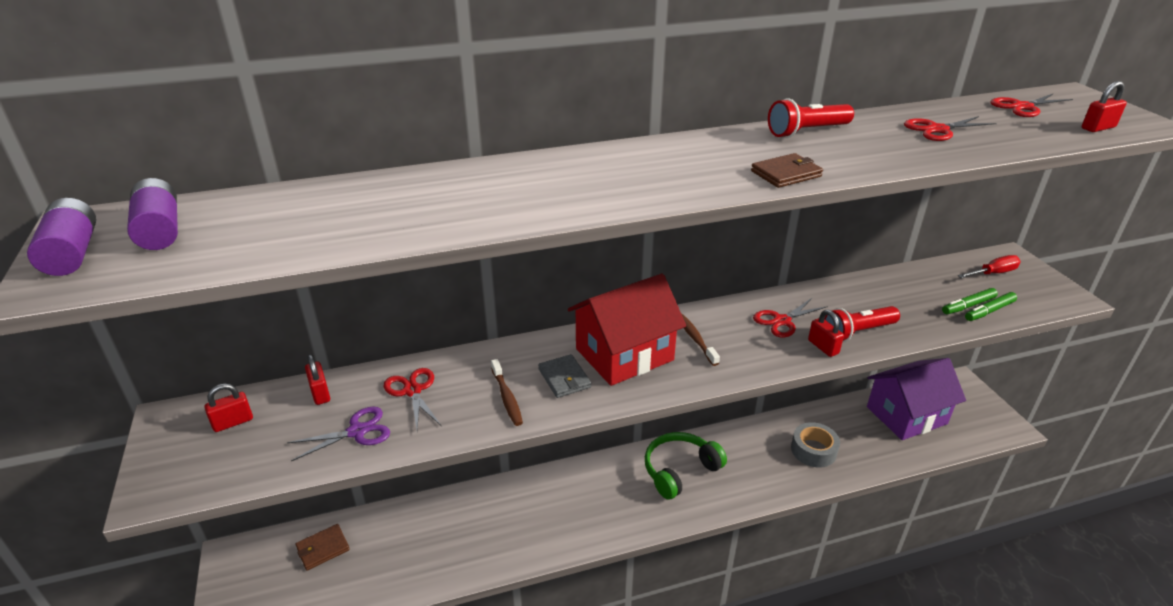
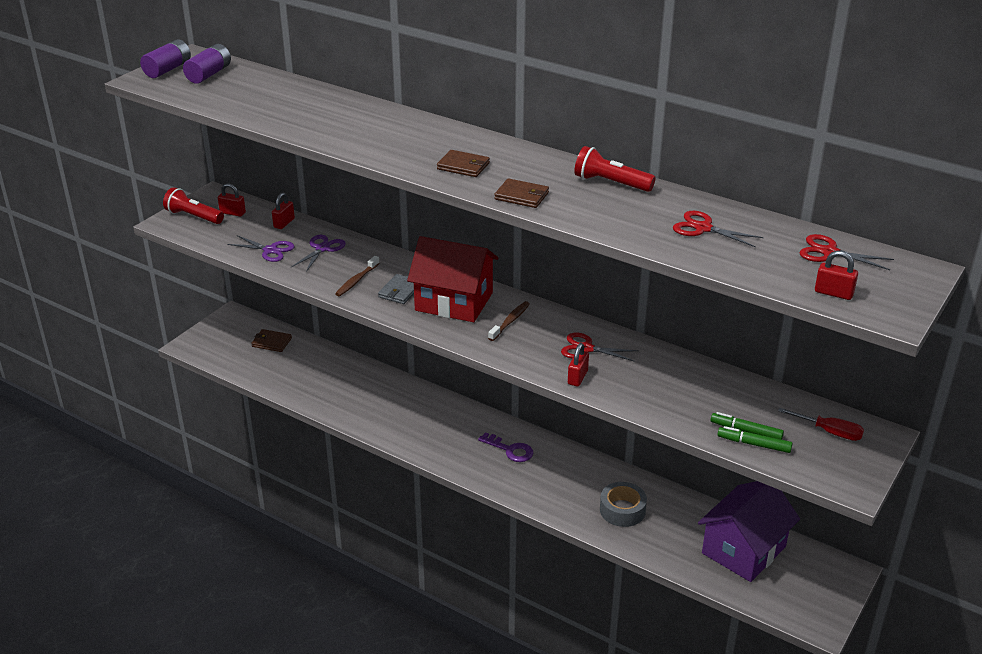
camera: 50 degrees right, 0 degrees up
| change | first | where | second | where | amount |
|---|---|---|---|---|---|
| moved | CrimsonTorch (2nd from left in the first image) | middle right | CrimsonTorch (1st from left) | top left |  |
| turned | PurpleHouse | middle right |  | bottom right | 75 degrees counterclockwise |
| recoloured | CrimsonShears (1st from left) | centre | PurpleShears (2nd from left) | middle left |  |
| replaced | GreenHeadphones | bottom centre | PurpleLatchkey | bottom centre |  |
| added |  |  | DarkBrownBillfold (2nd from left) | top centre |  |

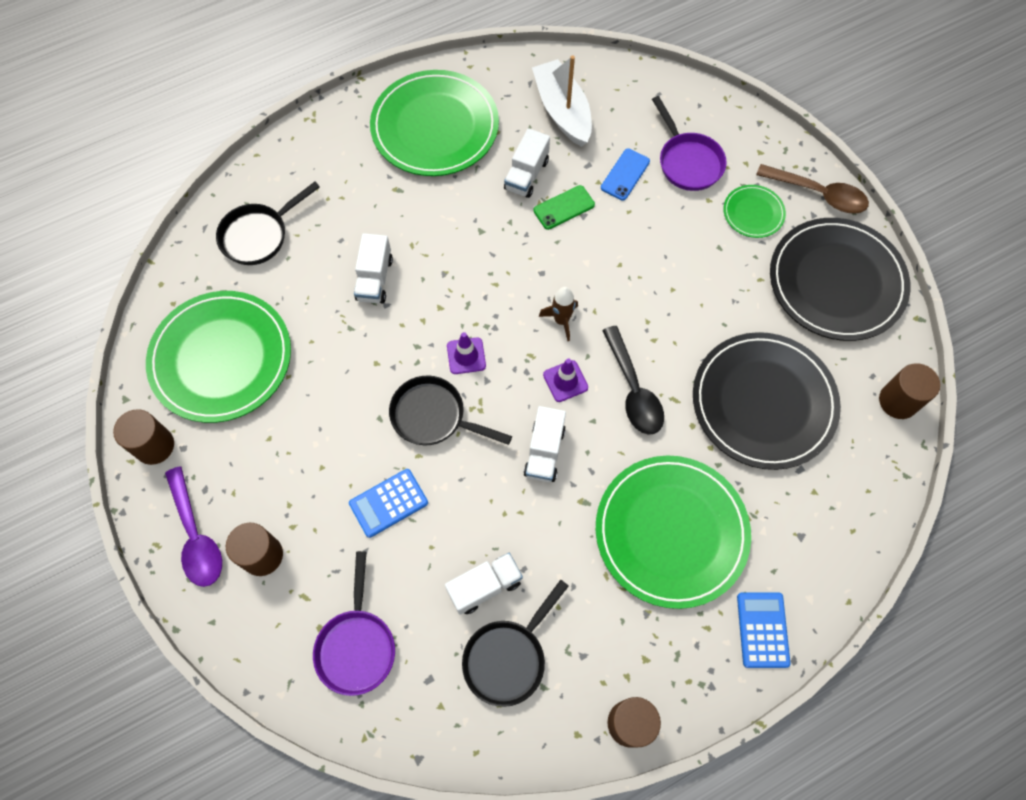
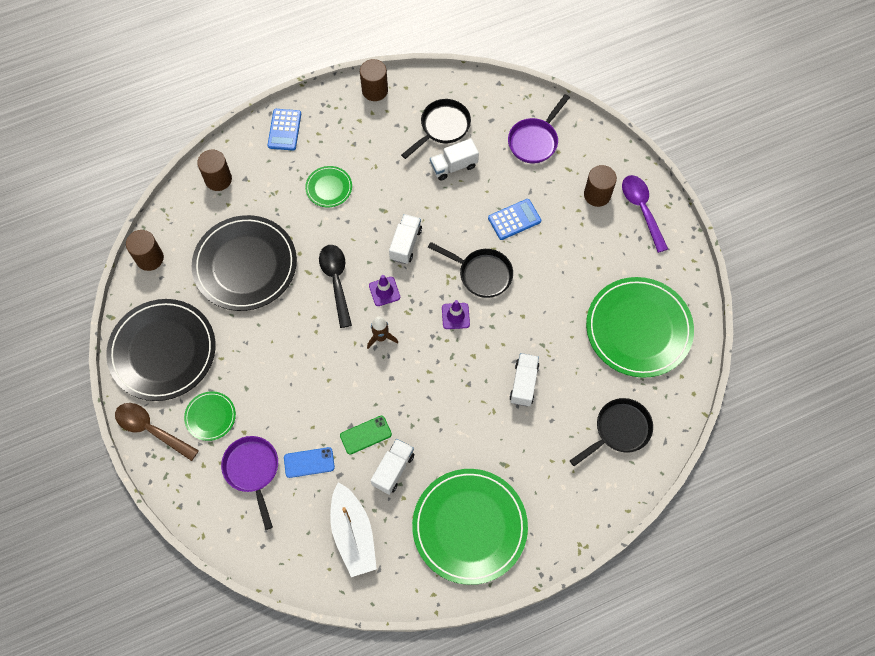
camera: 175 degrees left, 0 degrees up
| change | first | where | second | where | amount |
|---|---|---|---|---|---|
| turned | BluePhone | top centre |  | bottom centre | 45 degrees clockwise |
| moved | DarkBrownSolidCylinder (1st from left in the first image) | middle left | DarkBrownSolidCylinder (2nd from left) | top left |  |
| resized | GreenDinnerPlate (3rd from left in the first image) | centre | GreenDinnerPlate (2nd from left) | top centre | x0.46 |
| turned | PurpleFryingPan (1st from left in the first image) | bottom centre | PurpleFryingPan (2nd from left) | top centre | 150 degrees counterclockwise |

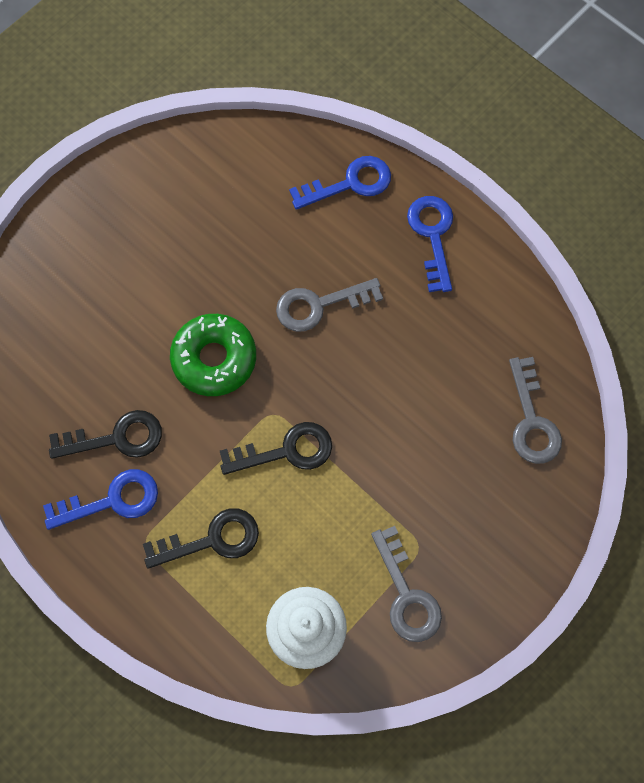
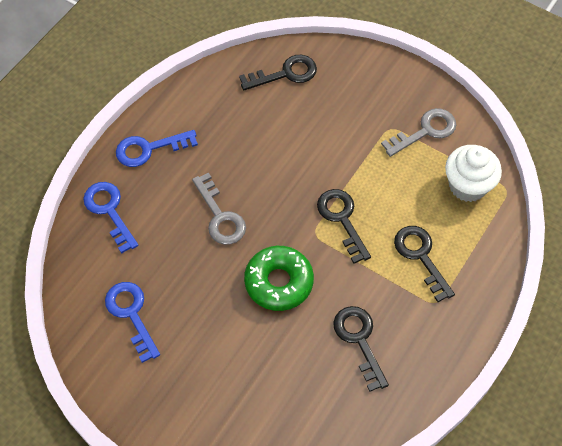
camera: 100 degrees left, 10 degrees down
| change | first | where | second | where | amount |
|---|---|---|---|---|---|
| recoloured | GrayLatchkey (3rd from left) | middle right | EbonyLatchkey (1st from left) | top centre |  |
| moved | BlueLatchkey (1st from left in the first image) | middle left | BlueLatchkey (2nd from left) | bottom left |  |

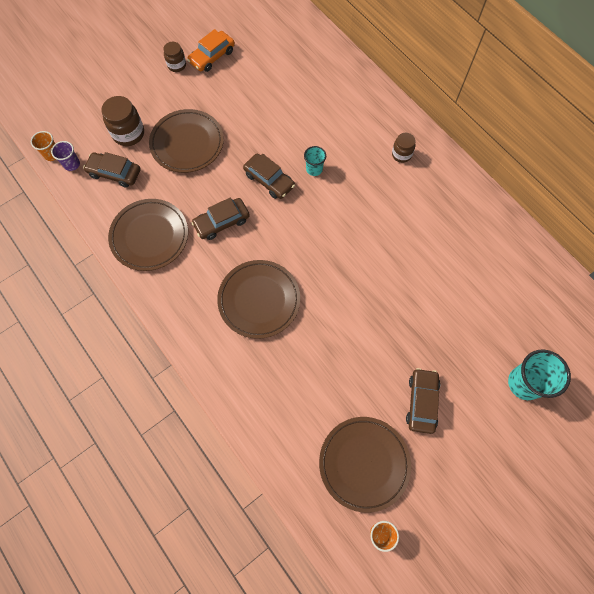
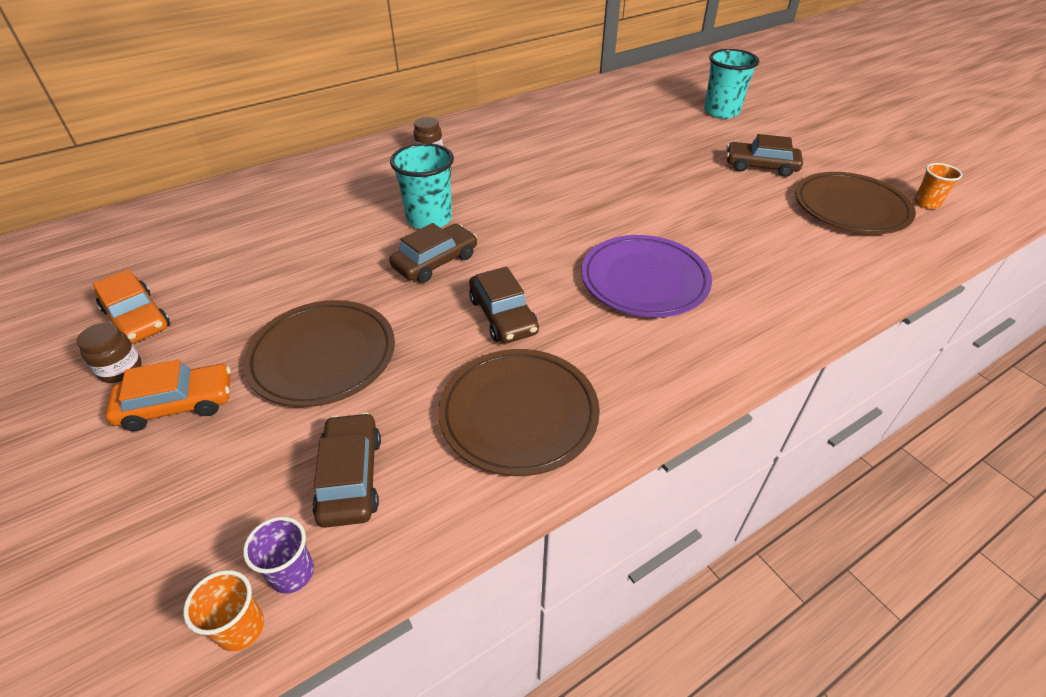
camera: 85 degrees left, 25 degrees down
| change | first | where | second | where | amount |
|---|---|---|---|---|---|
| removed | DarkBrownJar (1st from left) | top left |  |  |  |
| resized | TealBeaker (1st from left) | top centre |  | top centre | x1.80 |
| turned | DarkBrownCar (1st from left) | top left |  | bottom left | 150 degrees clockwise |
| recoloured | DarkBrownDinnerPlate (3rd from left) | centre | PurpleDinnerPlate | centre |  |
| added |  |  | OrangeColouredCar (2nd from left) | middle left |  |

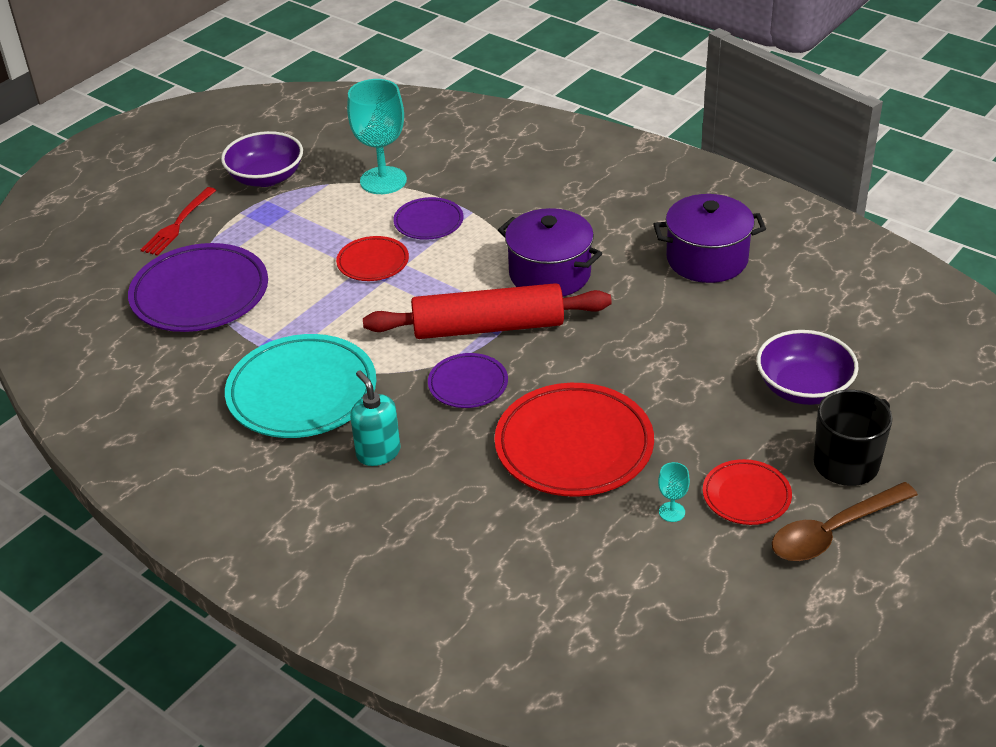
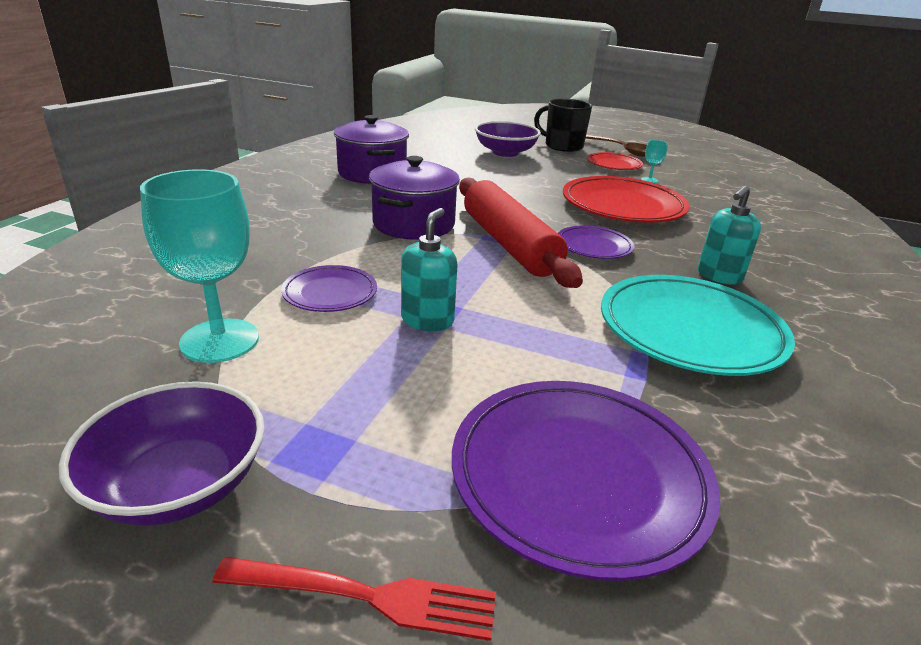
camera: 110 degrees left, 10 degrees down
| change | first | where | second | where | amount |
|---|---|---|---|---|---|
| replaced | CrimsonDinnerPlate (1st from left) | centre | TealSoapPump (1st from left) | centre |  |

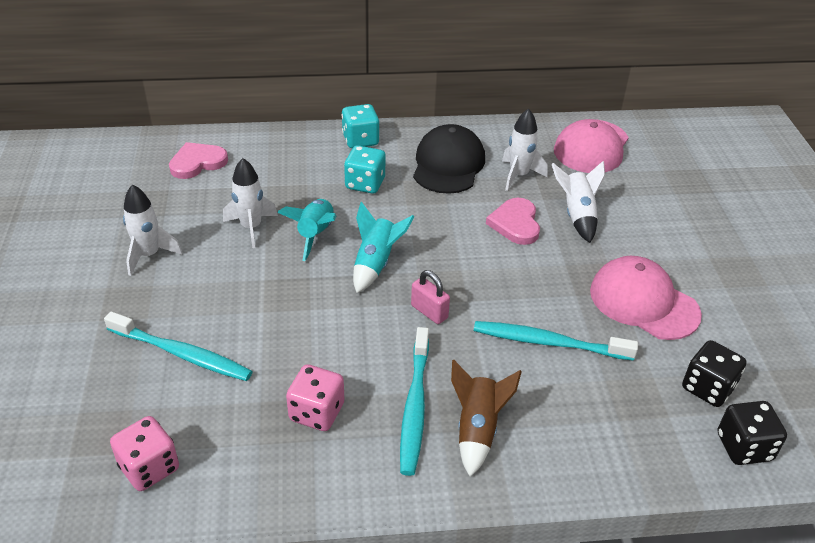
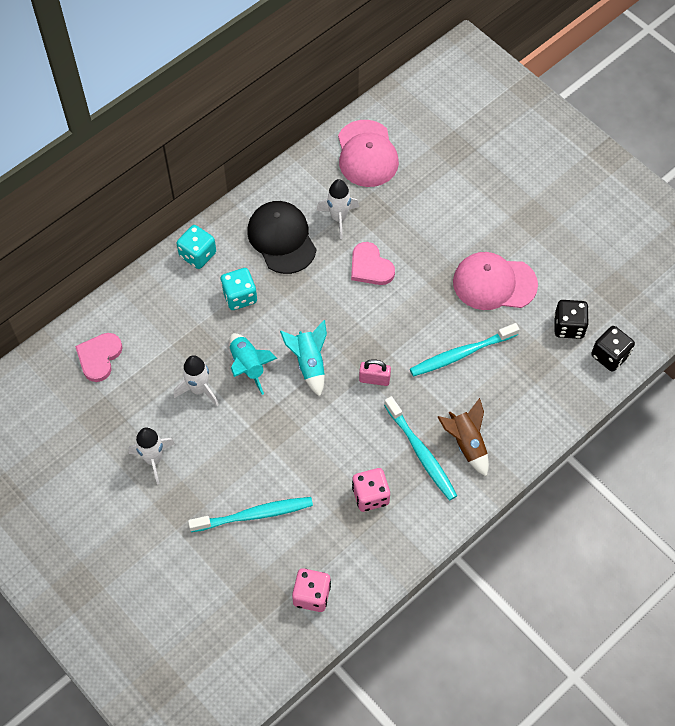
camera: 35 degrees left, 20 degrees up
| change | first | where | second | where | amount |
|---|---|---|---|---|---|
| removed | PureWhiteSpaceship (4th from left) | middle right |  |  |  |

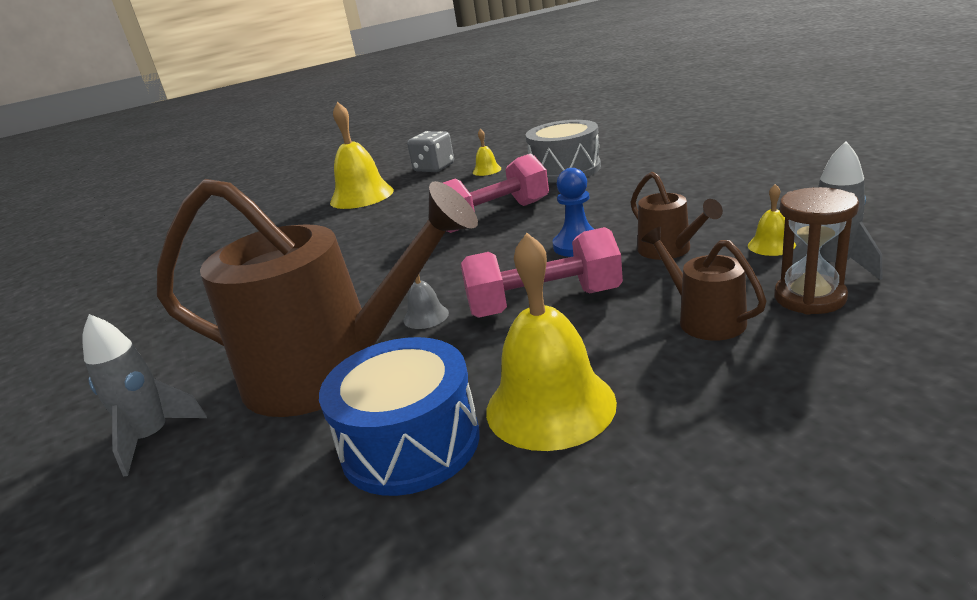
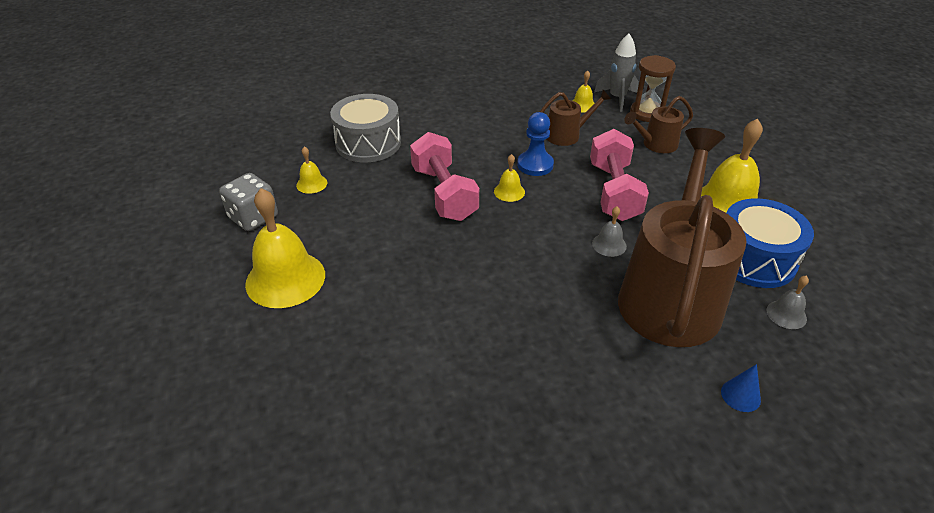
camera: 85 degrees left, 15 degrees up
| change | first | where | second | where | amount |
|---|---|---|---|---|---|
| replaced | GraySpaceship (1st from left) | middle left | BlueCone | bottom right |  |
| added |  |  | GoldenHandBell (3rd from left) | centre |  |
| added |  |  | GrayHandBell (2nd from left) | middle right |  |

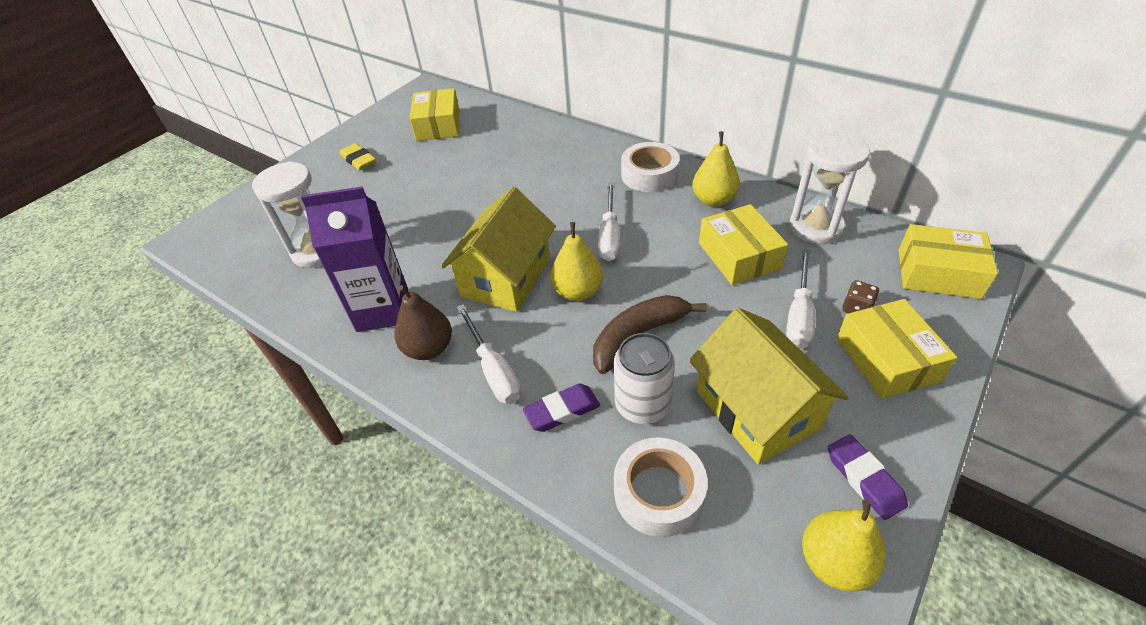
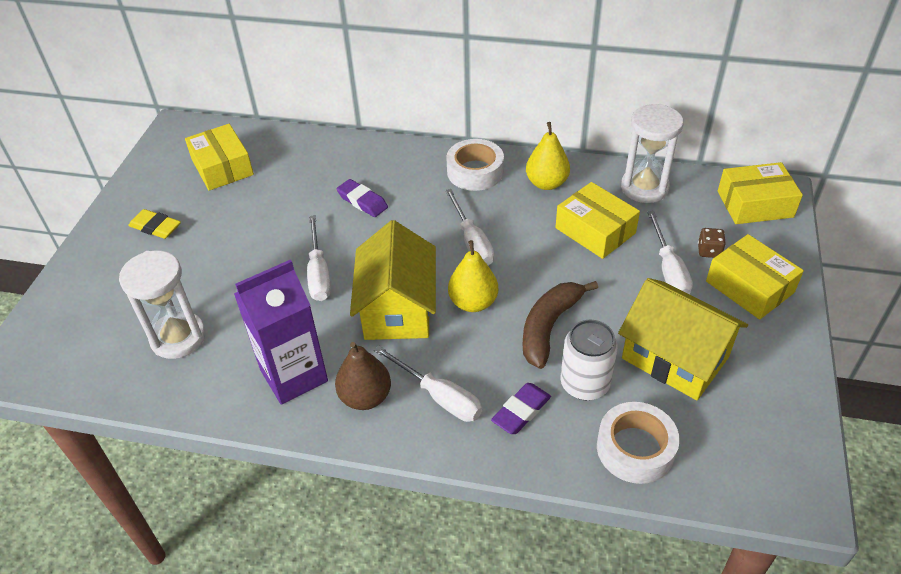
camera: 25 degrees left, 0 degrees up
| change | first | where | second | where | amount |
|---|---|---|---|---|---|
| moved | PurpleEraser (2nd from left in the first image) | bottom right | PurpleEraser (1st from left) | centre |  |
| removed | GoldenPearFruit (3rd from left) | bottom right |  |  |  |
| added |  |  | PureWhiteHandScrewdriver (1st from left) | centre |  |

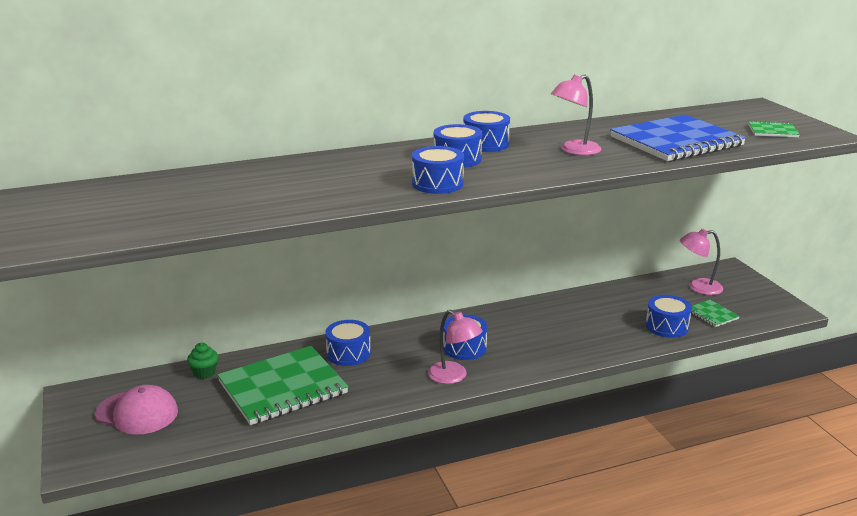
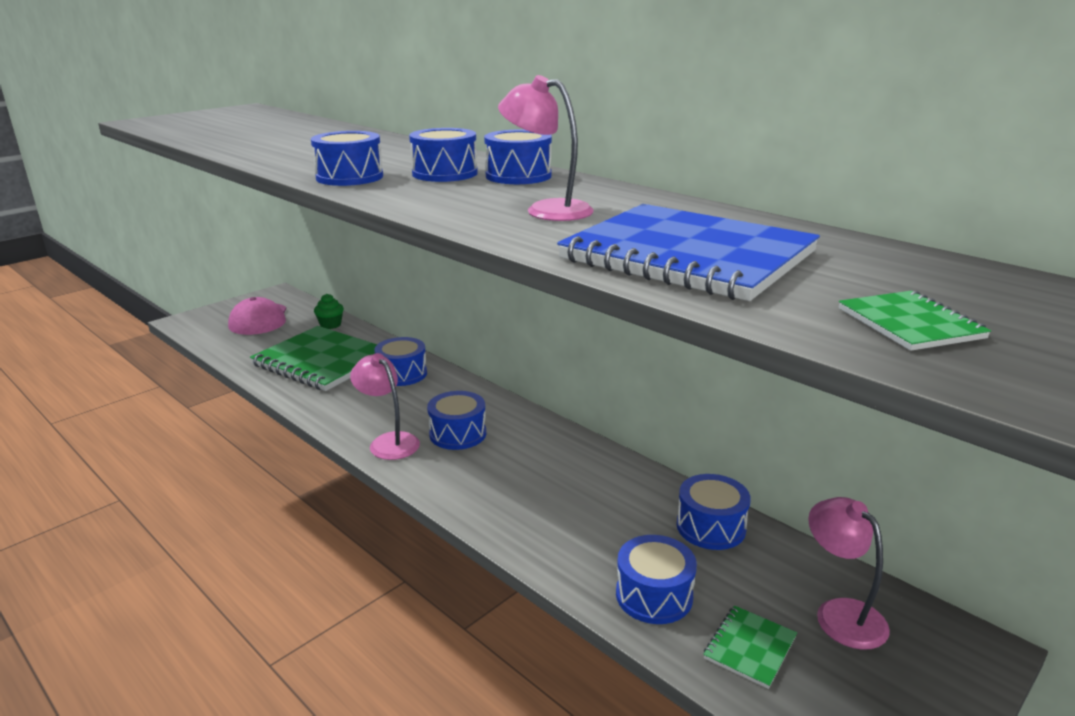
camera: 65 degrees right, 0 degrees up
| change | first | where | second | where | amount |
|---|---|---|---|---|---|
| turned | RosyDeskLamp (1st from left) | bottom centre |  | centre | 120 degrees clockwise |
| added |  |  | BlueSnareDrum (7th from left) | bottom centre |  |

